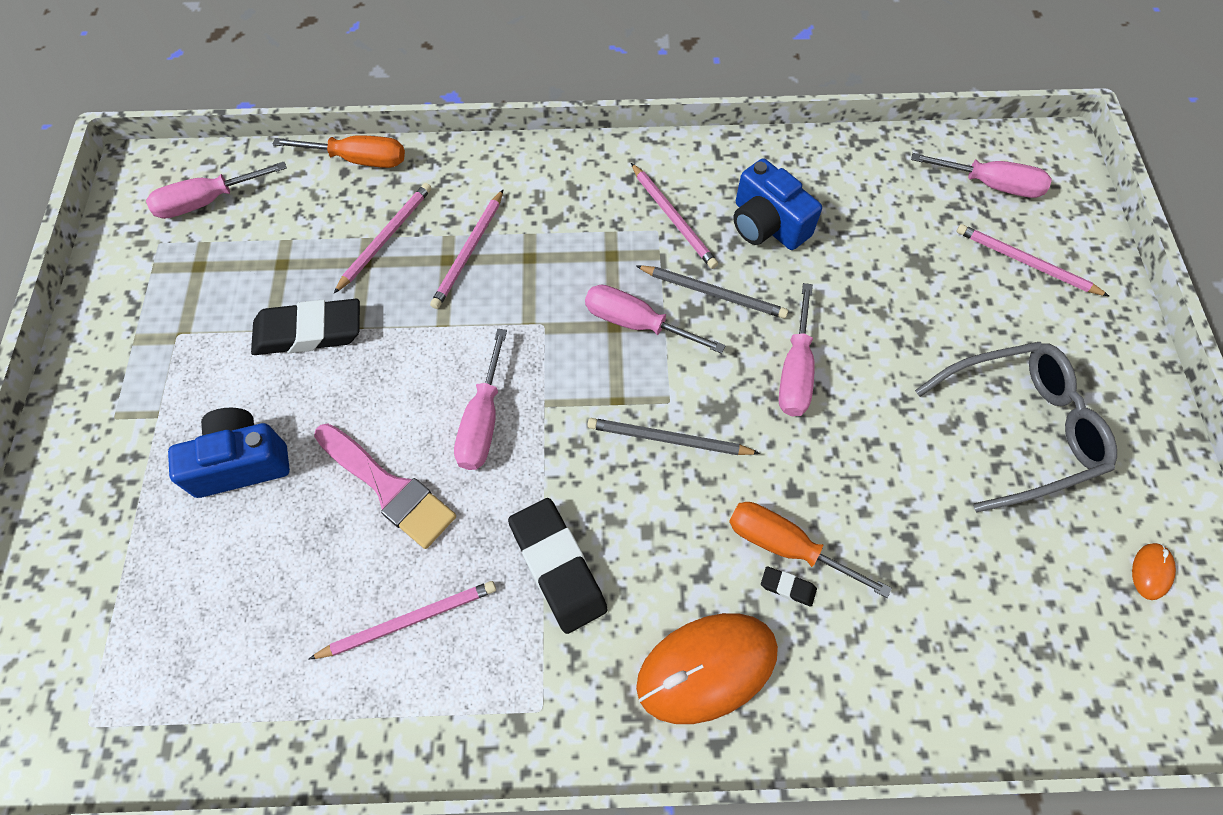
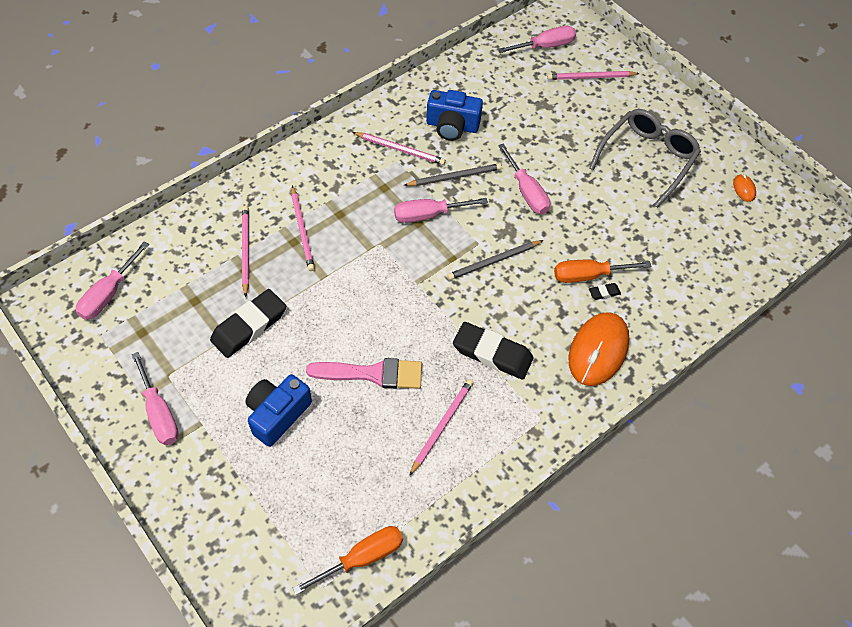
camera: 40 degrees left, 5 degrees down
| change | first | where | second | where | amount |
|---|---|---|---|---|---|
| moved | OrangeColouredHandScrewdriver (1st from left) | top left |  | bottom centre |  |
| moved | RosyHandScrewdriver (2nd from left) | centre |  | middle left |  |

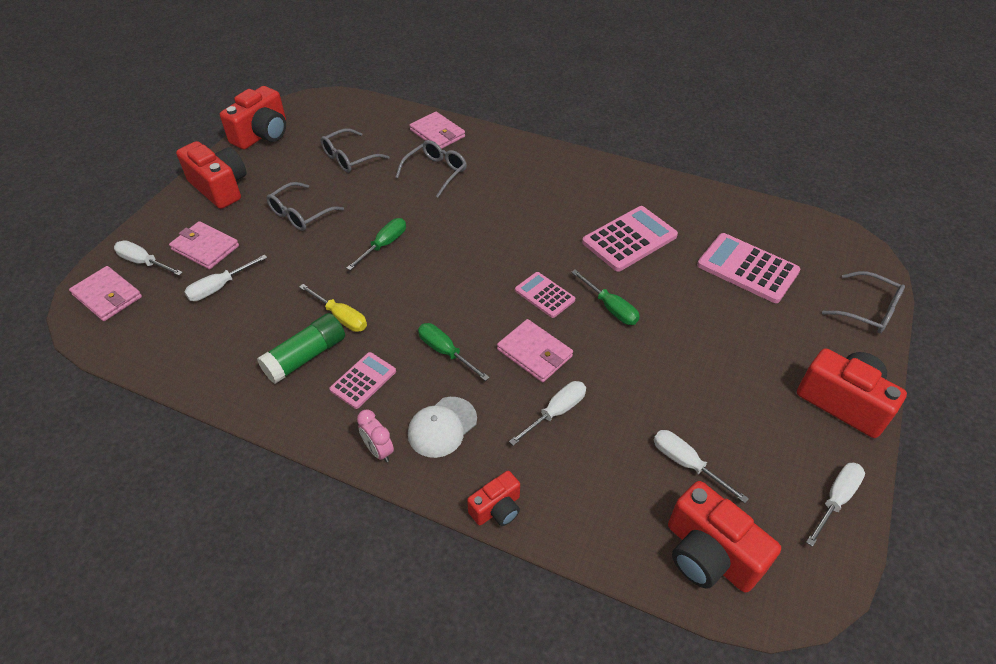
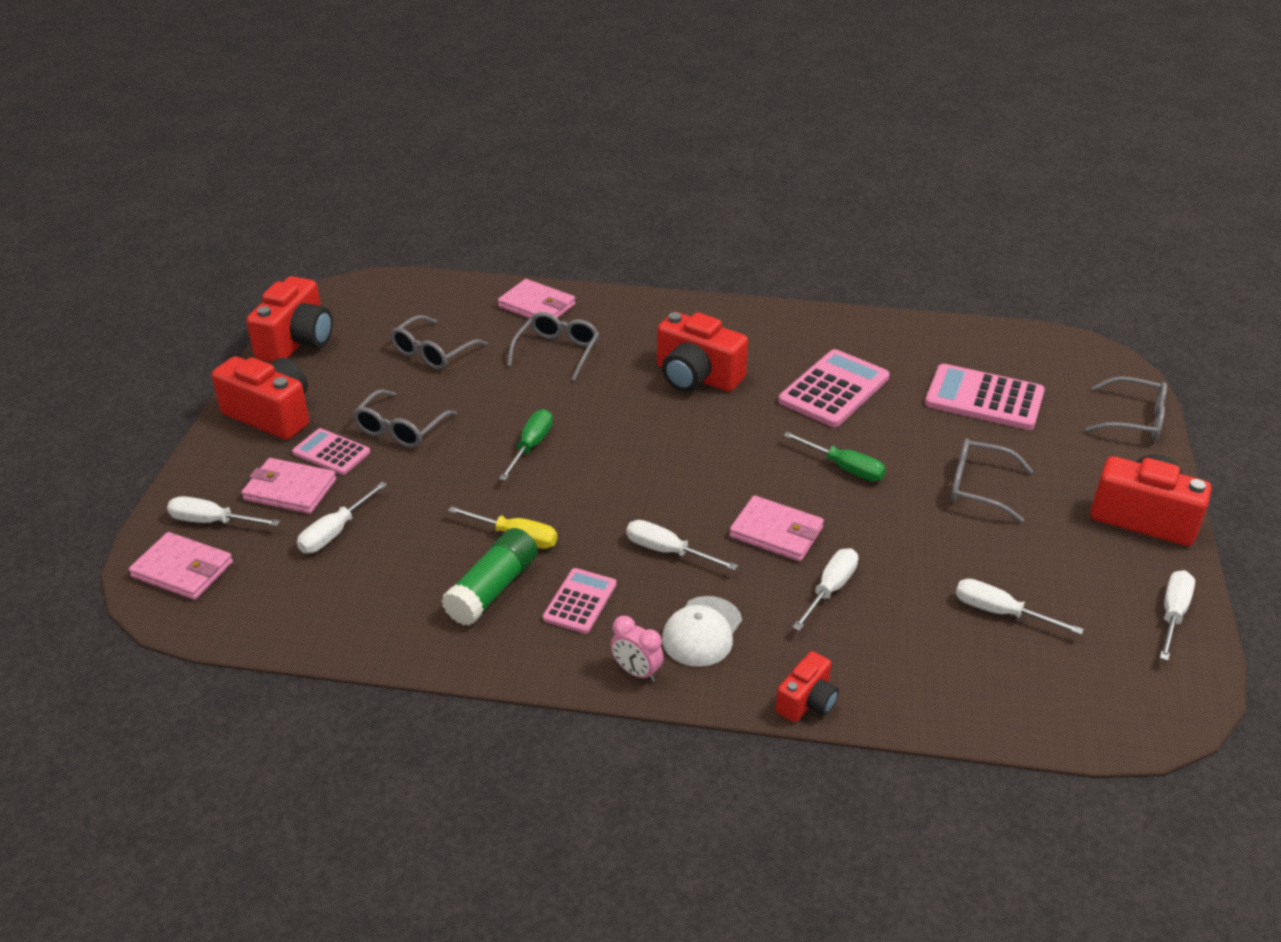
camera: 15 degrees left, 10 degrees down
| change | first | where | second | where | amount |
|---|---|---|---|---|---|
| moved | RosyAddingMachine (2nd from left in the first image) | centre | RosyAddingMachine (1st from left) | middle left |  |
| recoloured | GreenHandScrewdriver (2nd from left) | centre | PureWhiteHandScrewdriver (3rd from left) | centre |  |
| moved | CrimsonCamera (4th from left in the first image) | bottom right | CrimsonCamera (3rd from left) | centre |  |
| added |  |  | GrayEyeglasses (4th from left) | middle right |  |

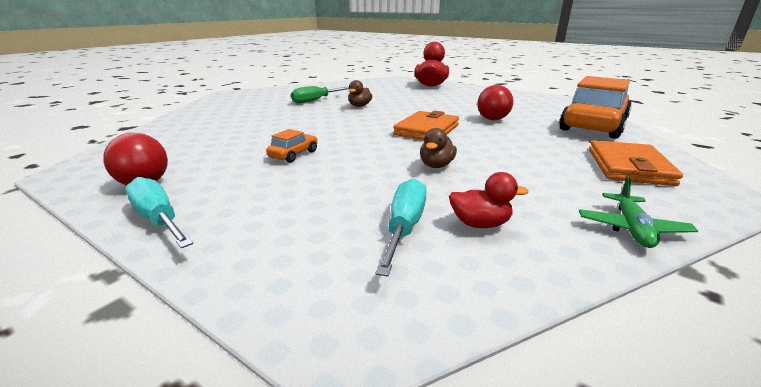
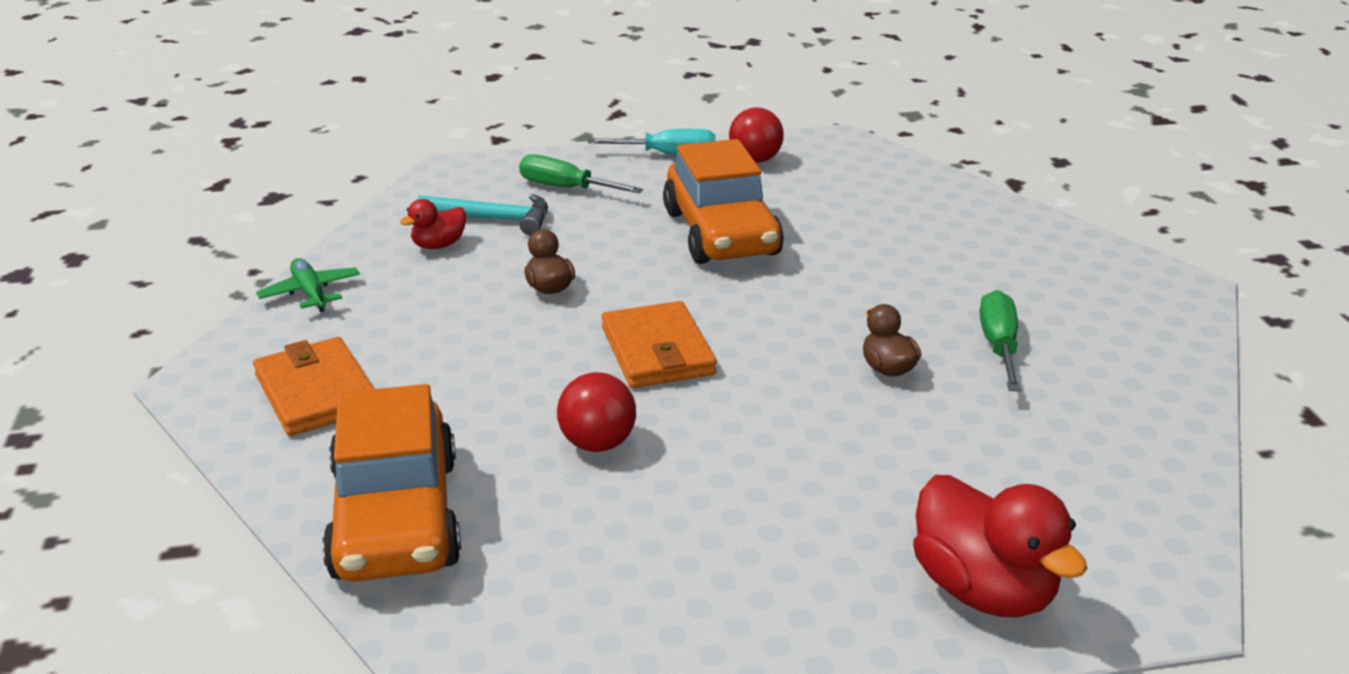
camera: 135 degrees right, 5 degrees up
| change | first | where | second | where | amount |
|---|---|---|---|---|---|
| resized | OrangeColouredCar (1st from left in the first image) | centre | OrangeColouredCar (2nd from left) | top centre | x2.36 |
| replaced | TealHandScrewdriver (2nd from left) | centre | TealClawHammer | top centre |  |
| added |  |  | GreenHandScrewdriver (1st from left) | top centre |  |

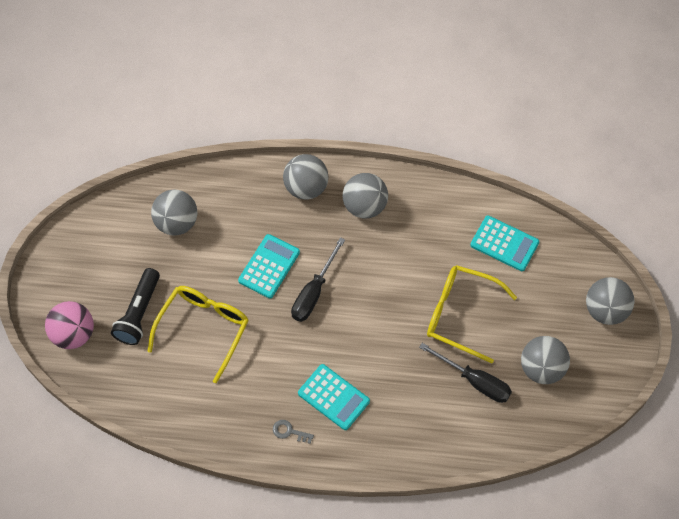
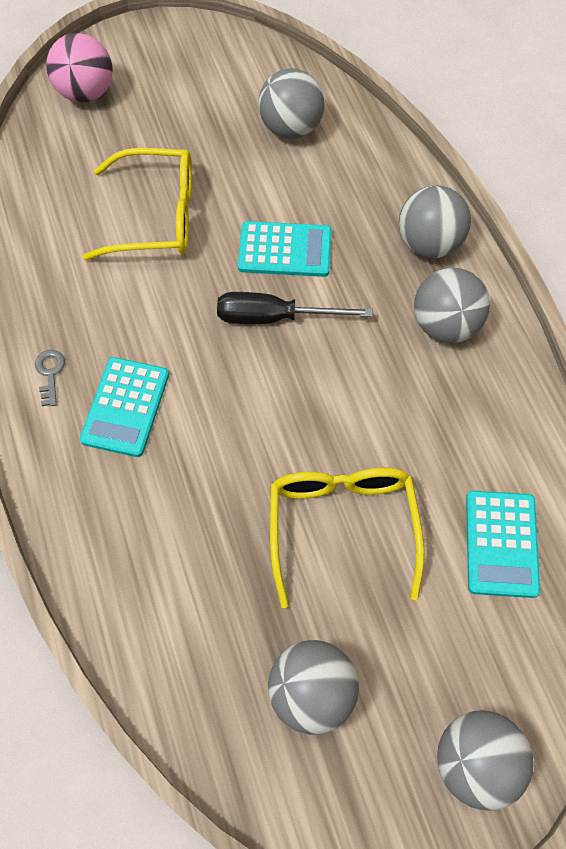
camera: 65 degrees right, 0 degrees up
| change | first | where | second | where | amount |
|---|---|---|---|---|---|
| removed | EbonyTorch | middle left |  |  |  |
| removed | EbonyHandScrewdriver (2nd from left) | bottom right |  |  |  |

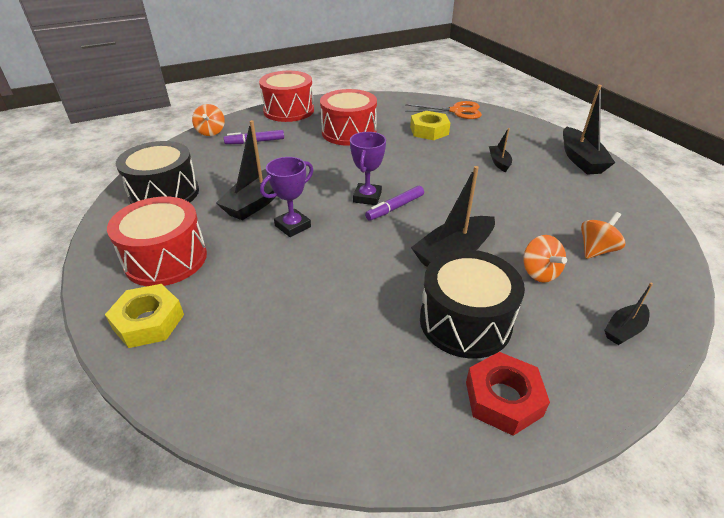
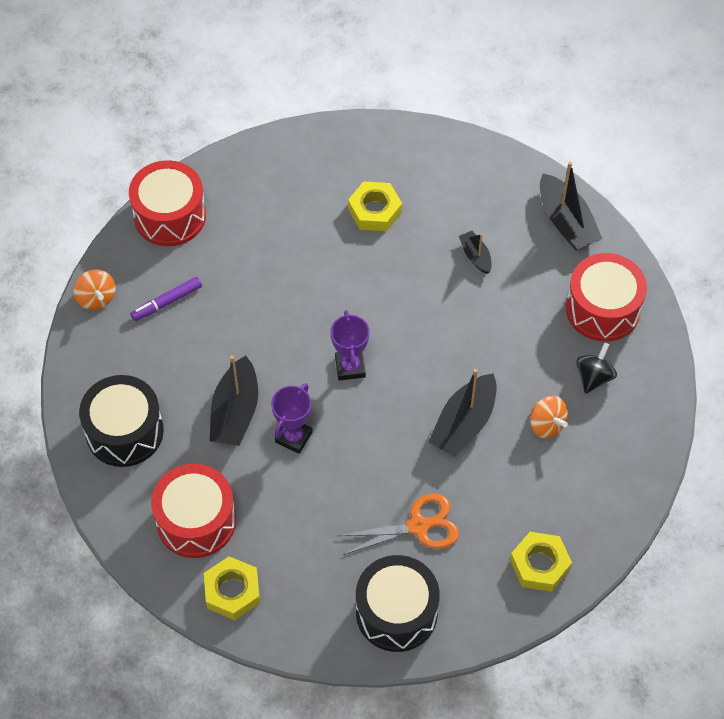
camera: 20 degrees left, 20 degrees up
| change | first | where | second | where | amount |
|---|---|---|---|---|---|
| moved | CrimsonSnareDrum (3rd from left) | top centre |  | middle right |  |
| moved | OrangeColouredShears | top centre |  | bottom centre |  |
| removed | PurpleFeltPen (2nd from left) | centre |  |  |  |
| recoloured | OrangeColouredSpinningTop (3rd from left) | middle right | EbonySpinningTop | middle right |  |
| moved | EbonySnareDrum (2nd from left) | centre |  | bottom centre |  |
| removed | EbonyToyBoat (5th from left) | middle right |  |  |  |
| recoloured | CrimsonHexagonNut | bottom right | GoldenHexagonNut (3rd from left) | bottom right |  |

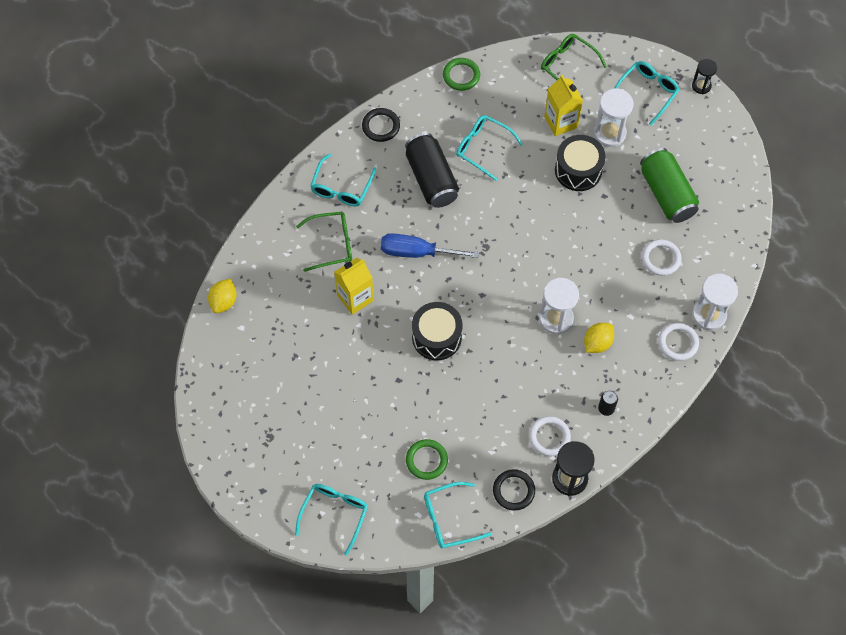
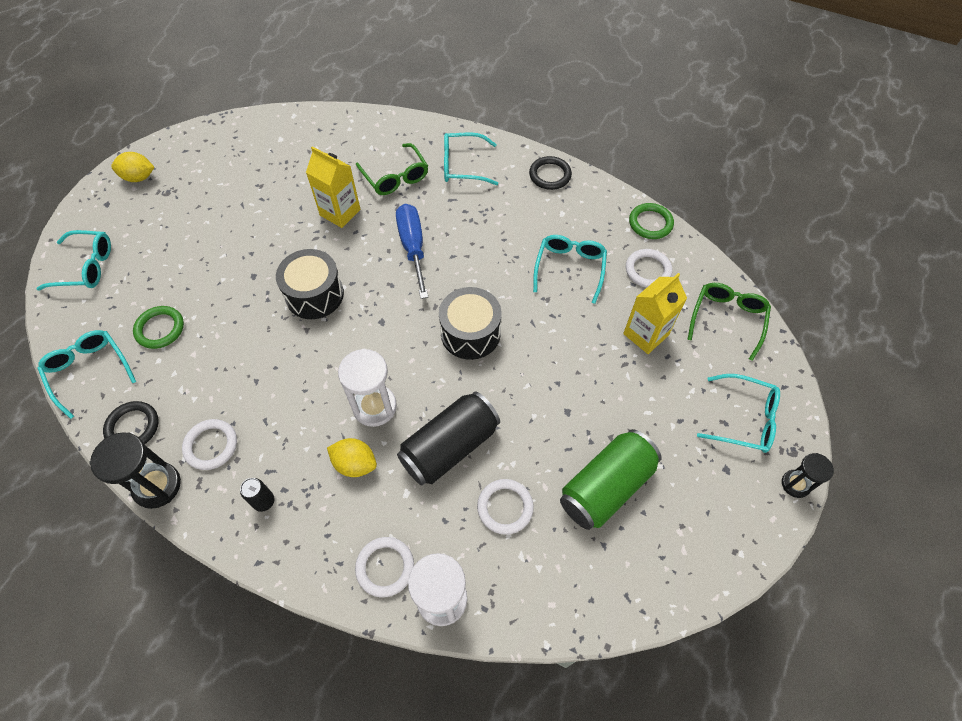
camera: 70 degrees right, 5 degrees down
| change | first | where | second | where | amount |
|---|---|---|---|---|---|
| removed | PureWhiteSandglass (2nd from left) | top right |  |  |  |
| moved | EbonyTin (1st from left in the first image) | top centre | EbonyTin (2nd from left) | centre |  |
| moved | EbonySnareDrum (2nd from left) | top right |  | centre |  |
| moved | GoldenLemon (1st from left) | middle left |  | top left |  |
| added |  |  | PureWhiteHoop (4th from left) | middle right |  |

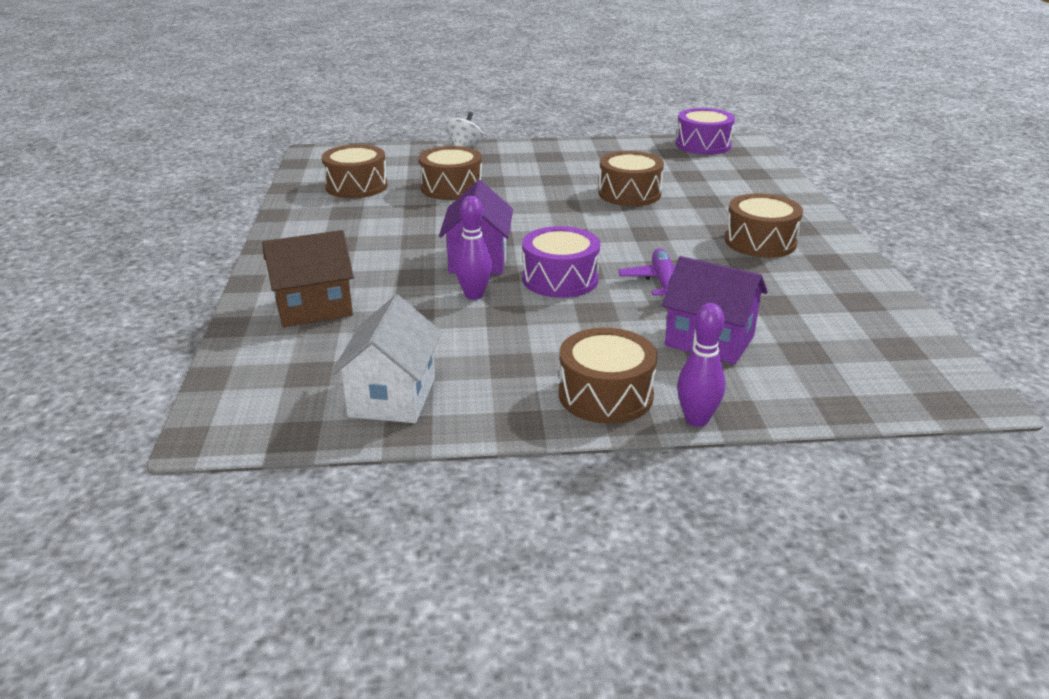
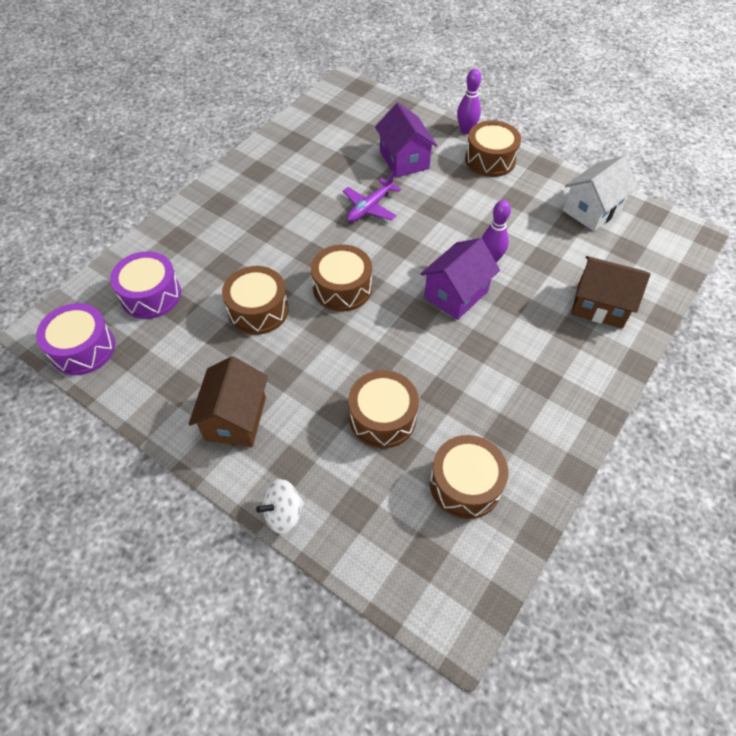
camera: 140 degrees left, 25 degrees up
| change | first | where | second | where | amount |
|---|---|---|---|---|---|
| moved | DarkBrownSnareDrum (5th from left in the first image) | top right | DarkBrownSnareDrum (2nd from left) | centre |  |
| moved | PurpleSnareDrum (1st from left in the first image) | centre | PurpleSnareDrum (2nd from left) | middle left |  |
| added |  |  | DarkBrownHouse (1st from left) | middle left |  |

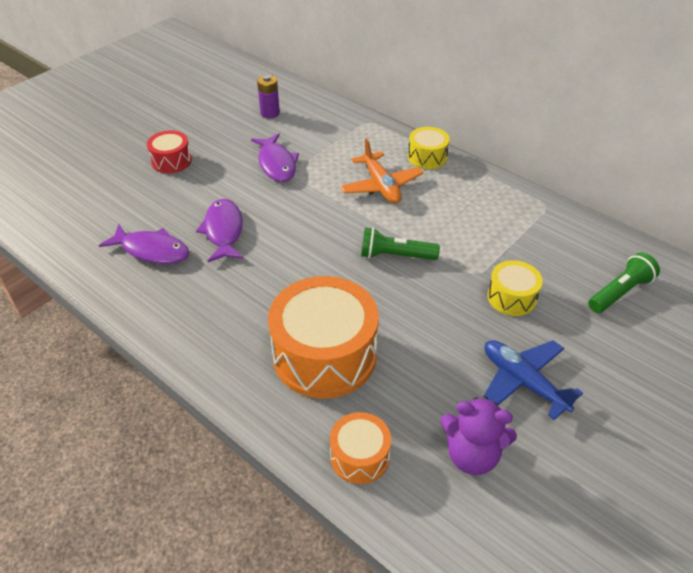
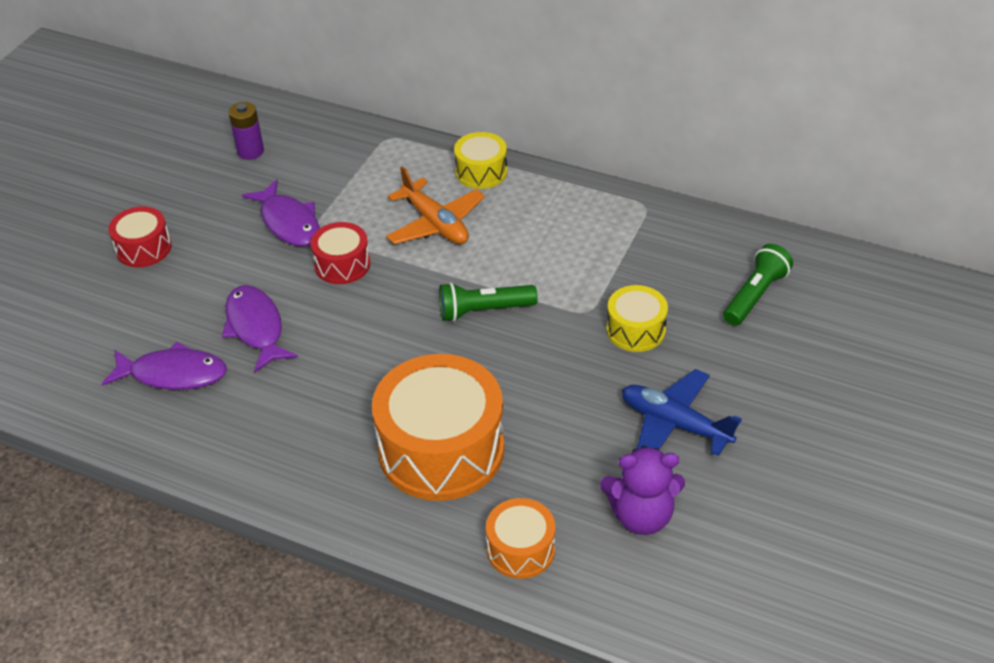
camera: 15 degrees left, 0 degrees up
| change | first | where | second | where | amount |
|---|---|---|---|---|---|
| added |  |  | CrimsonSnareDrum (2nd from left) | centre |  |

